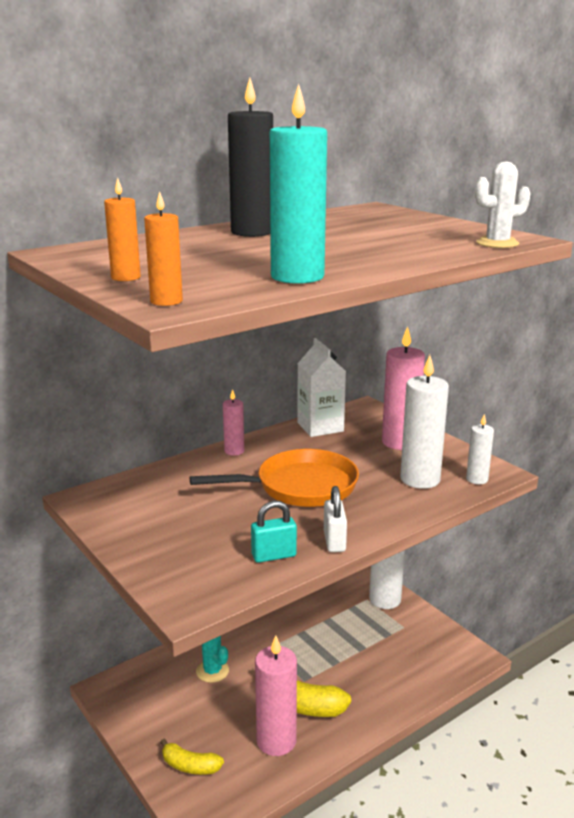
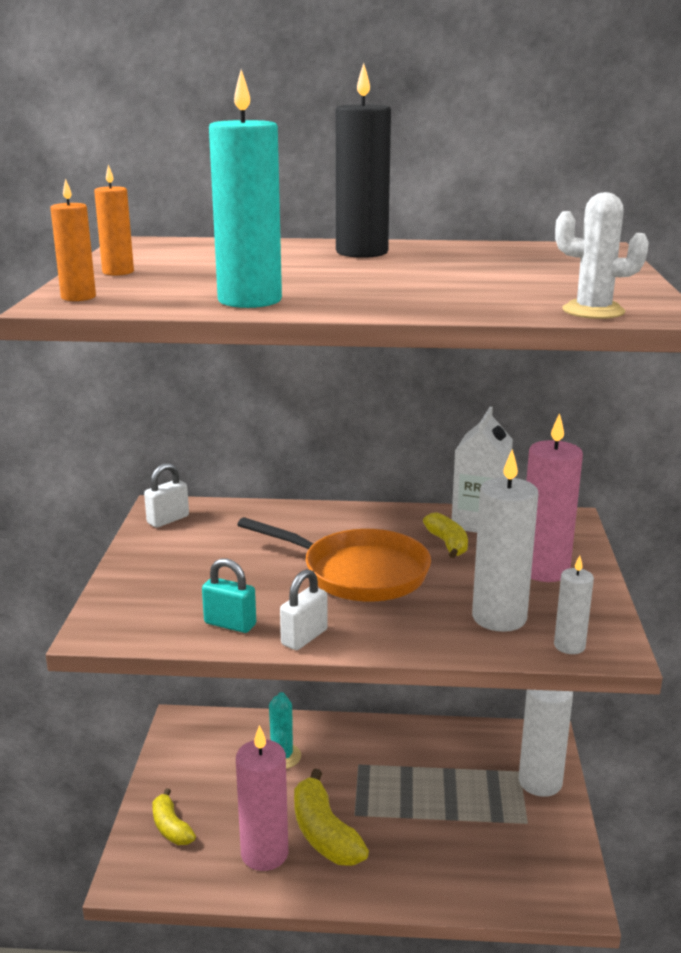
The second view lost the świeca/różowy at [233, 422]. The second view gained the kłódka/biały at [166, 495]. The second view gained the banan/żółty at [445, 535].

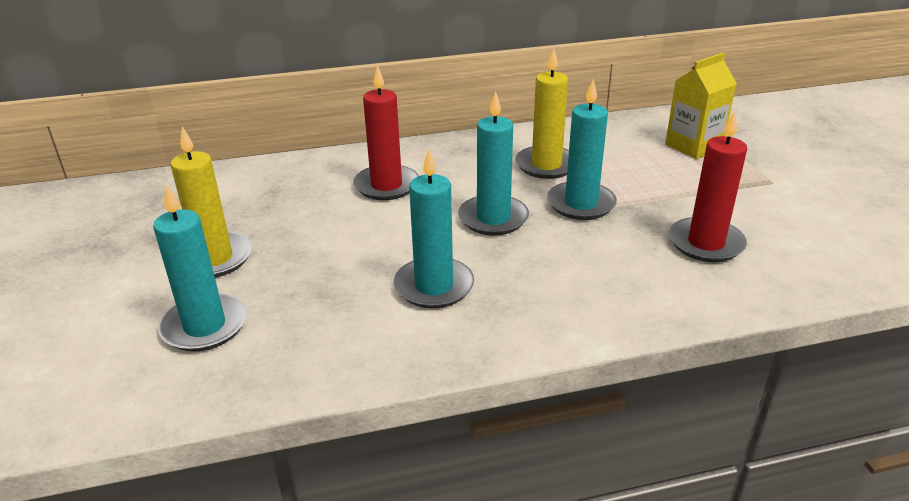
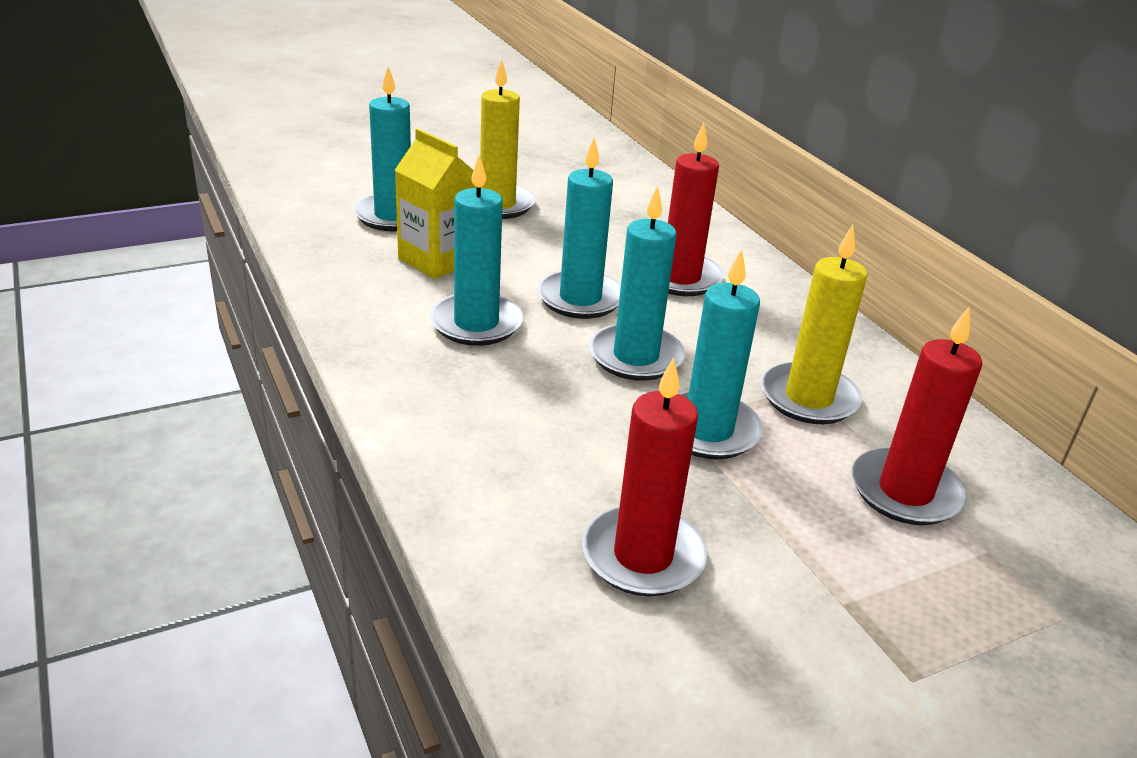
The second view gained the świeca/turkusowy at [579, 228]. The second view gained the świeca/czerwony at [916, 416]. The karton mleka/żółty ended up elsewhere, having gone from [701, 106] to [436, 204].

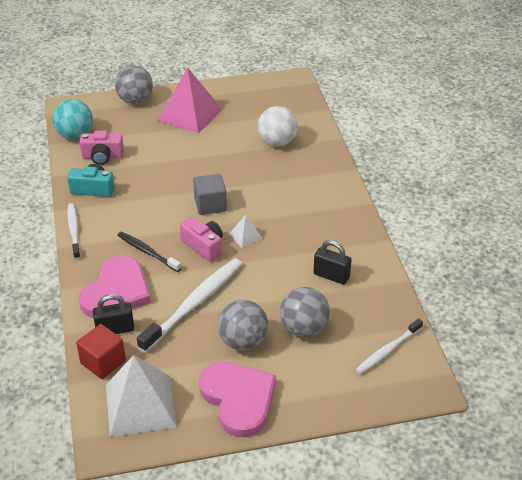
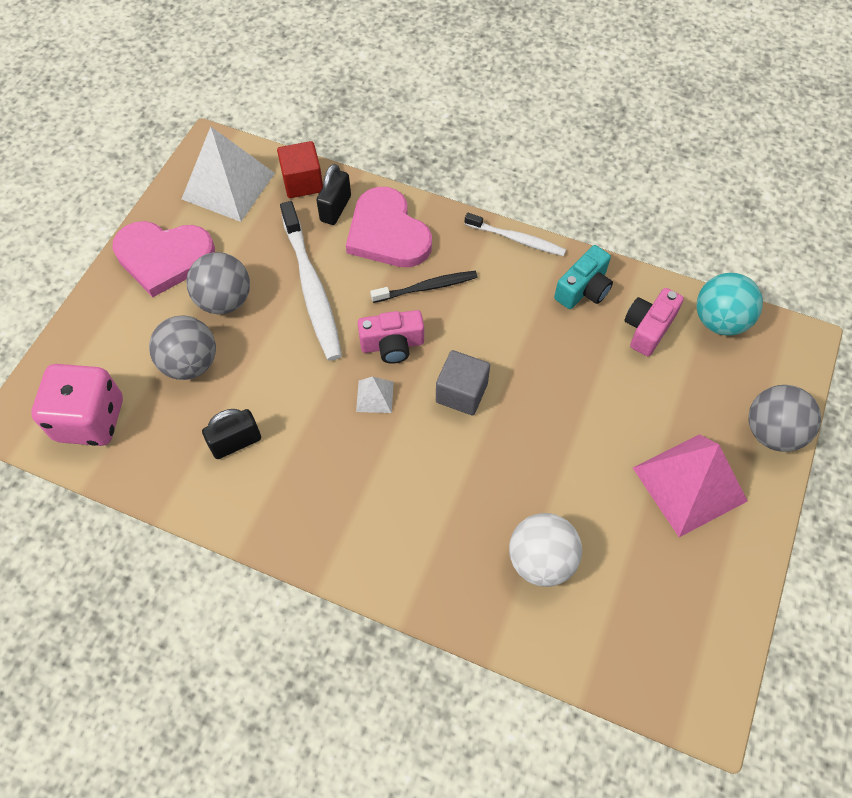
Where the szczoteczka do zębów/biały stood at [389, 346], the kostka do gry/różowy came to stand at [77, 405].

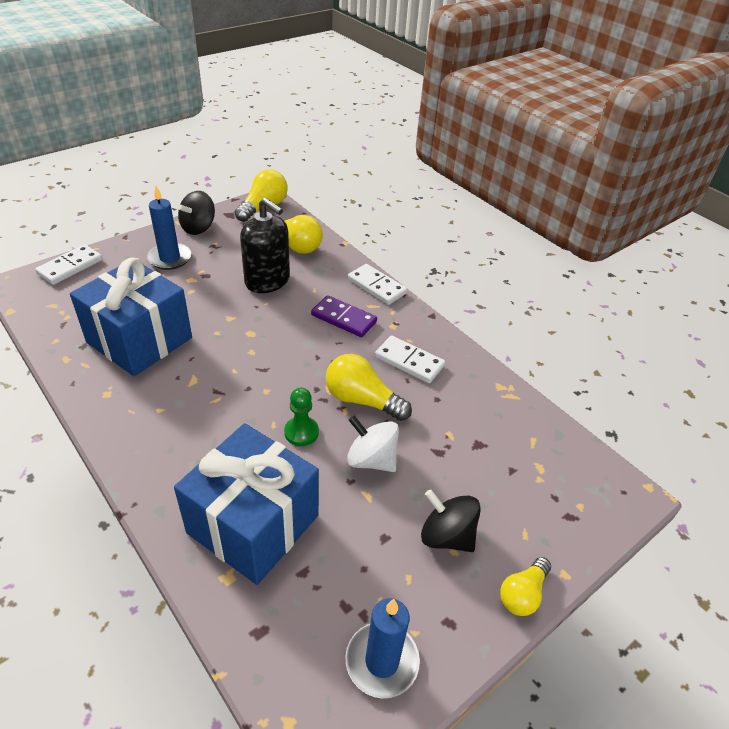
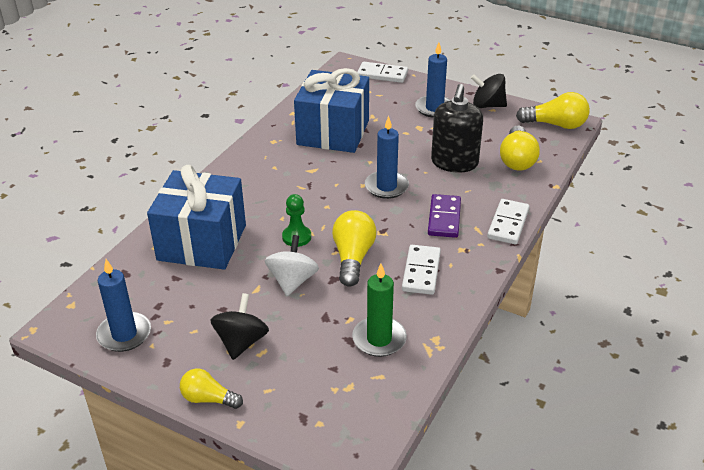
The second view gained the świeca/zielony at [379, 310]. The second view gained the świeca/niebieski at [387, 157].

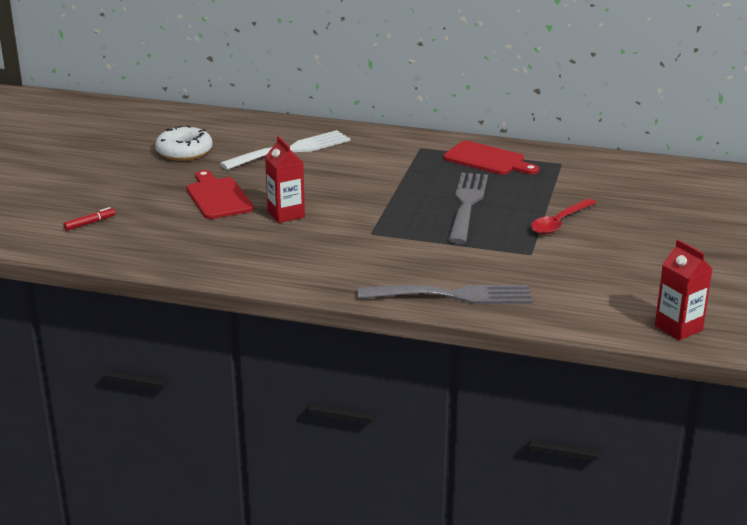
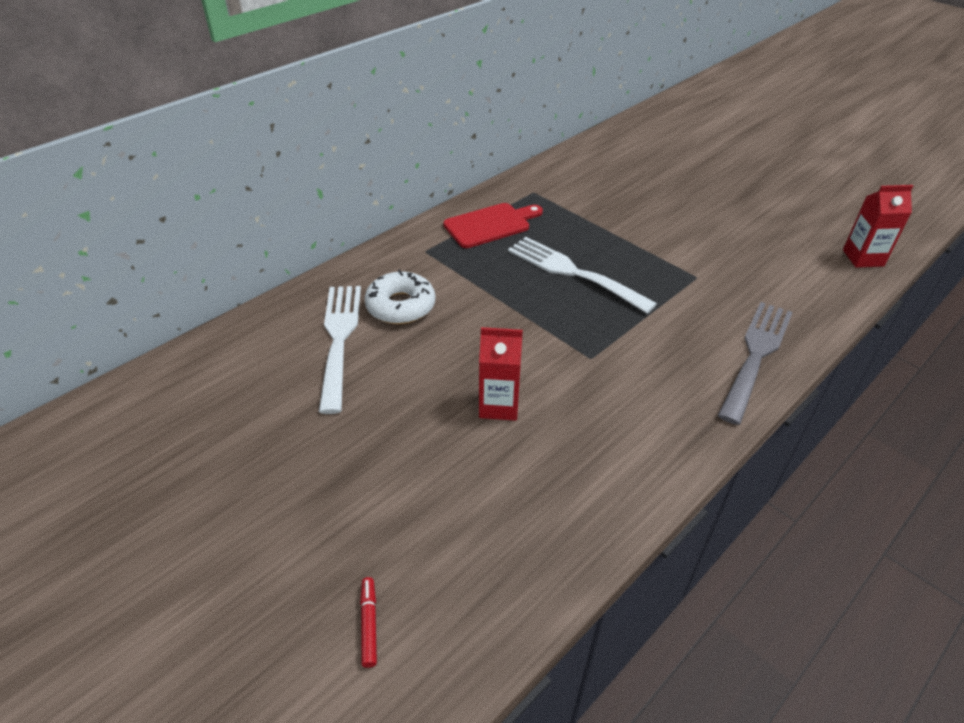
The second view lost the deska do krojenia/czerwony at [220, 194]. The second view lost the łyżka/czerwony at [563, 216]. The donut/biały ended up elsewhere, having gone from [184, 143] to [399, 296]. What was the widelec/szary at [468, 208] turned into the widelec/biały at [582, 275].

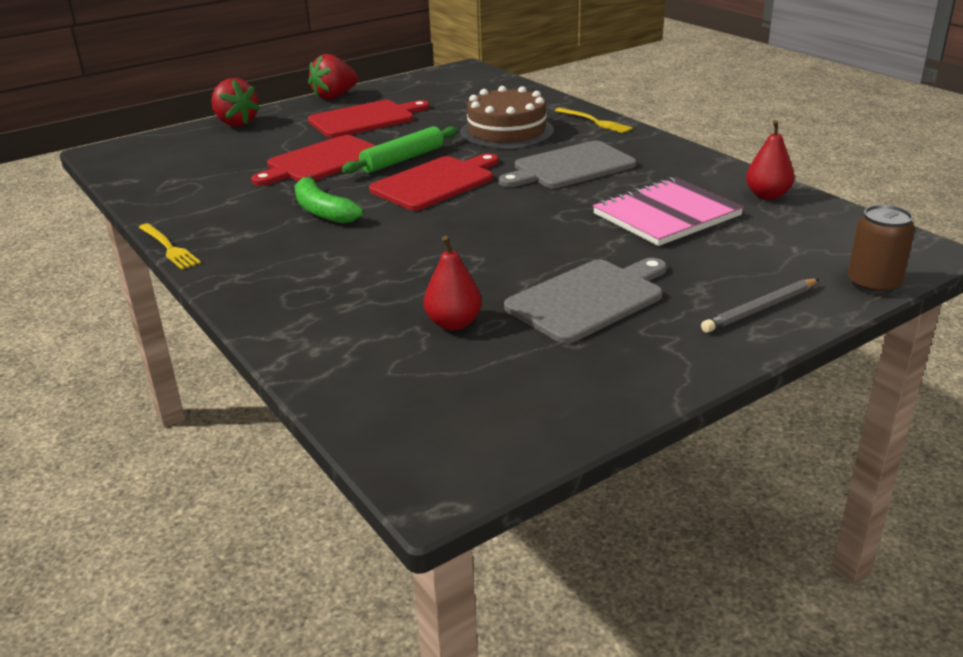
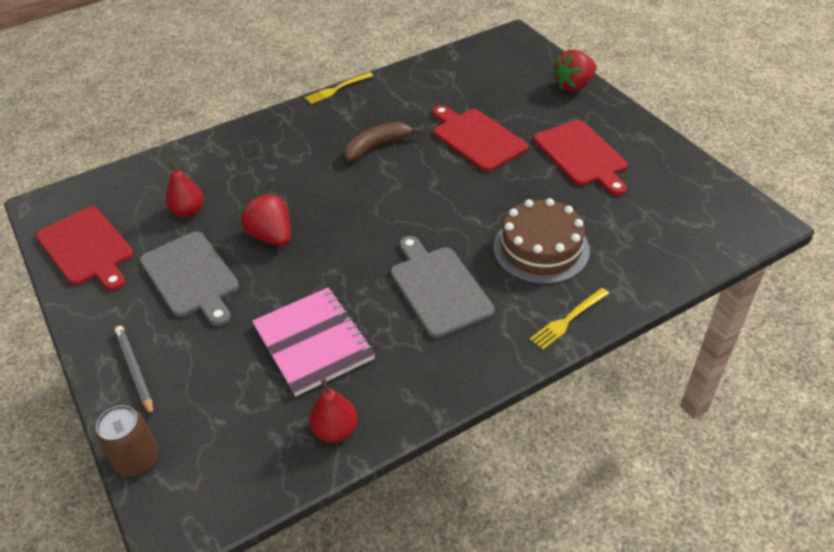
The second view lost the wałek do ciasta/zielony at [399, 150]. The truskawka/czerwony ended up elsewhere, having gone from [333, 77] to [266, 219]. The deska do krojenia/czerwony ended up elsewhere, having gone from [434, 182] to [84, 248]. What was the banan/zielony at [328, 199] turned into the banan/brązowy at [382, 141].

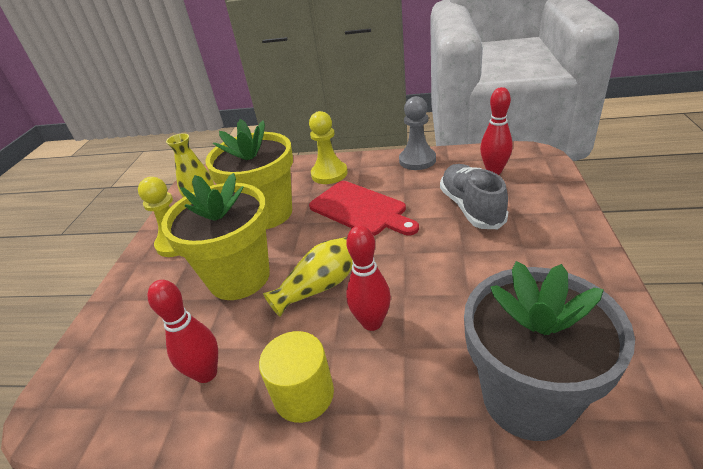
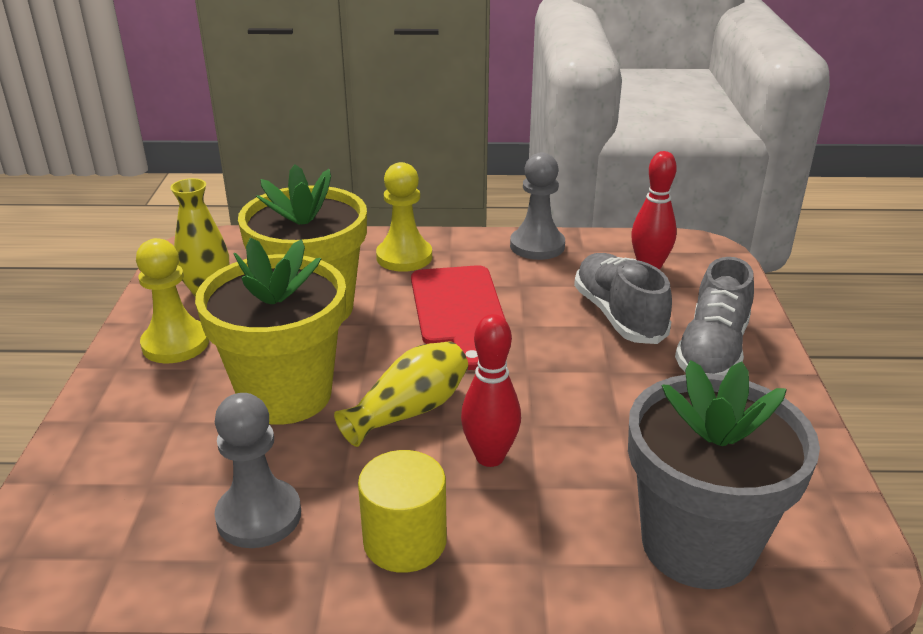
The second view gained the but/szary at [714, 316]. Where the kręgiel/czerwony stood at [182, 331], the pionek/szary came to stand at [257, 470]. The deska do krojenia/czerwony at [364, 208] ended up facing another way, 45 degrees clockwise from before.

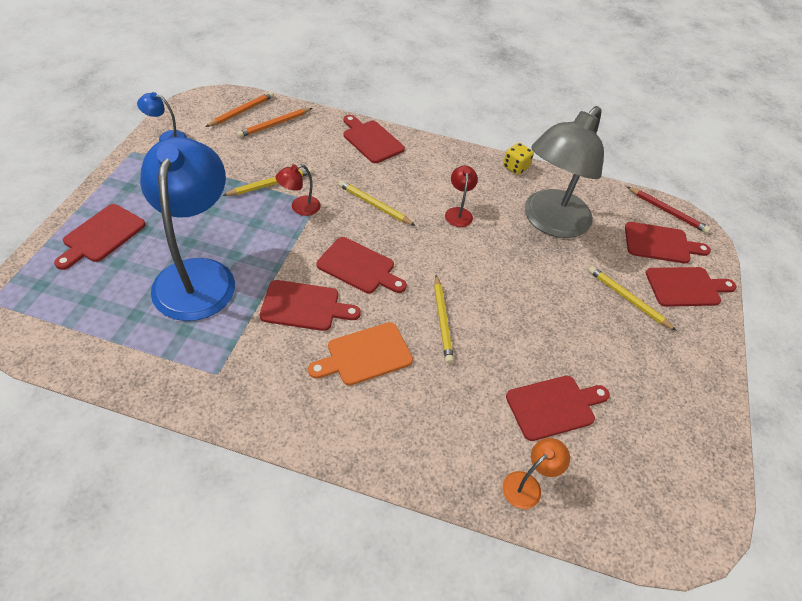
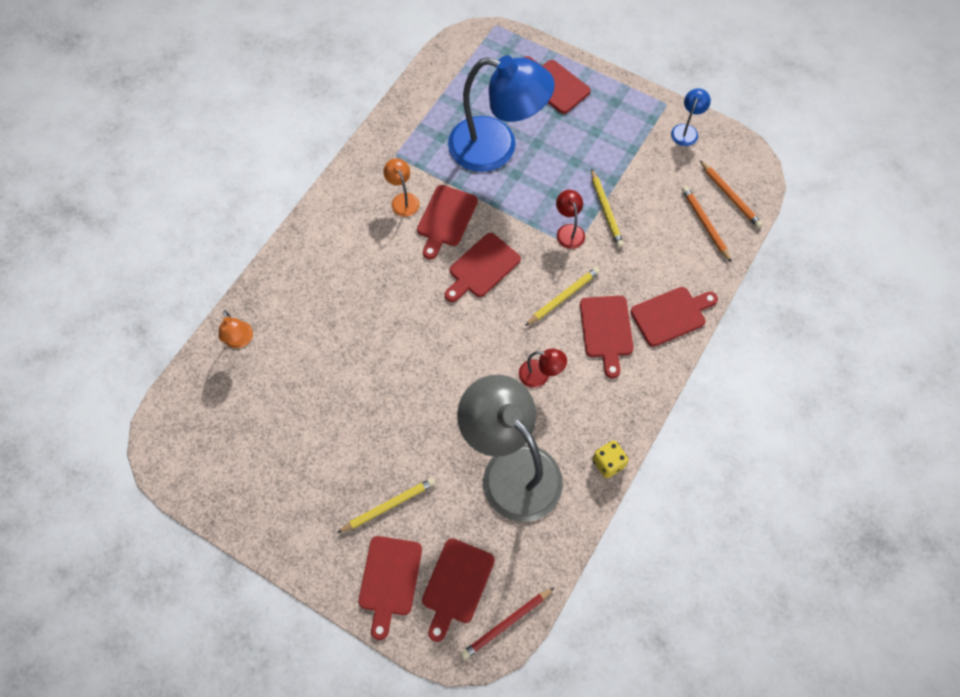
The second view lost the deska do krojenia/pomarańczowy at [360, 354]. The second view lost the ołówek/żółty at [444, 319]. The second view gained the lampka/pomarańczowy at [401, 187]. The deska do krojenia/czerwony ended up elsewhere, having gone from [558, 408] to [607, 337].

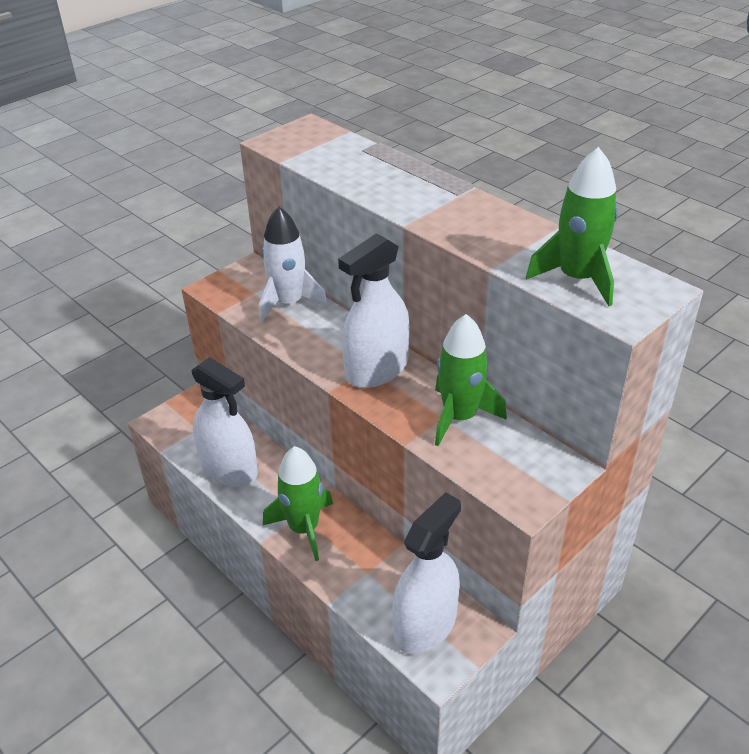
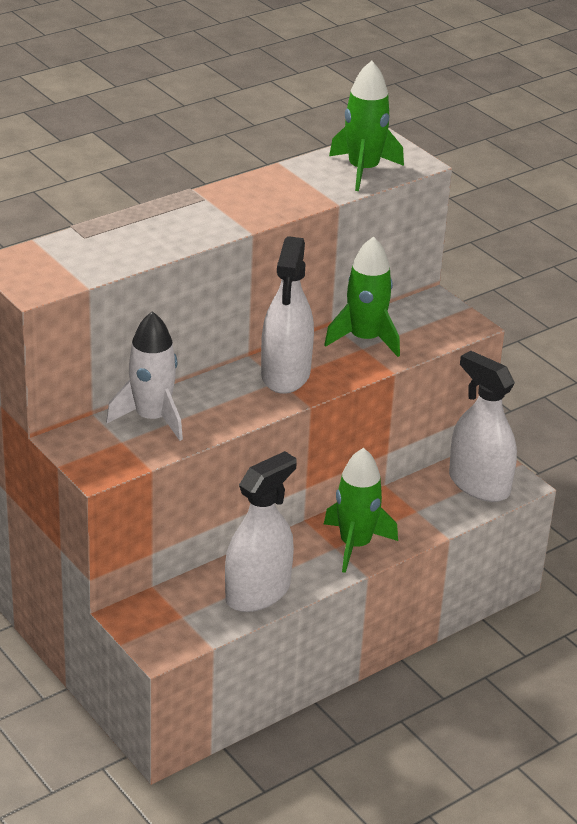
The spryskiwacz/biały at [374, 310] ended up facing another way, 45 degrees clockwise from before.

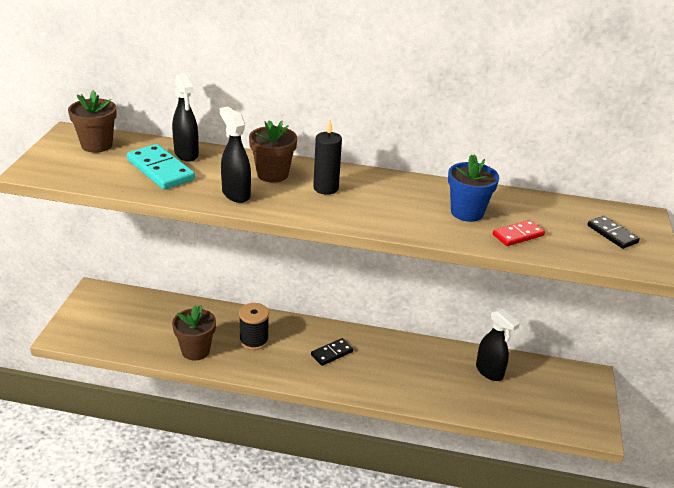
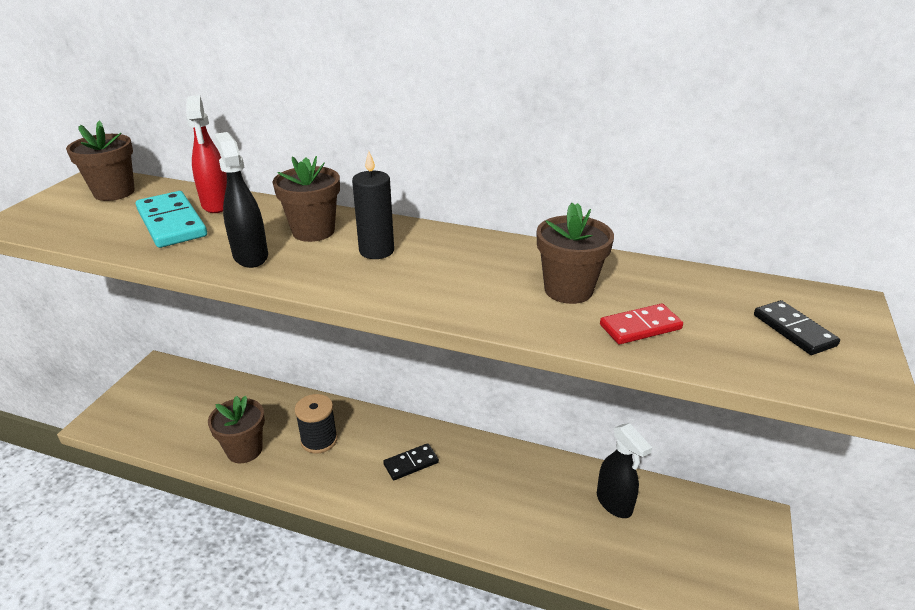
What was the spryskiwacz/czarny at [185, 118] turned into the spryskiwacz/czerwony at [206, 154]. What was the doniczka/niebieski at [473, 188] turned into the doniczka/brązowy at [575, 253].

